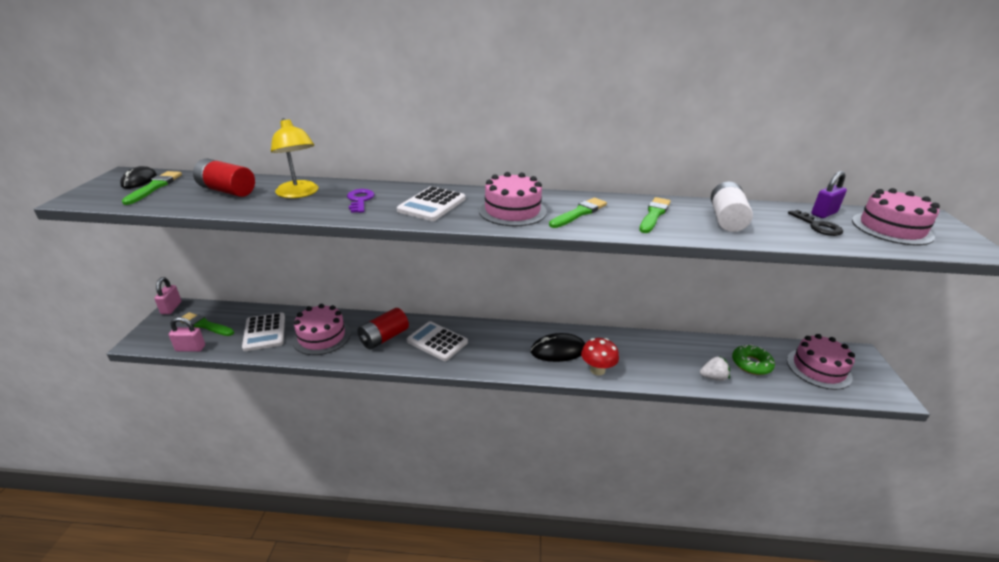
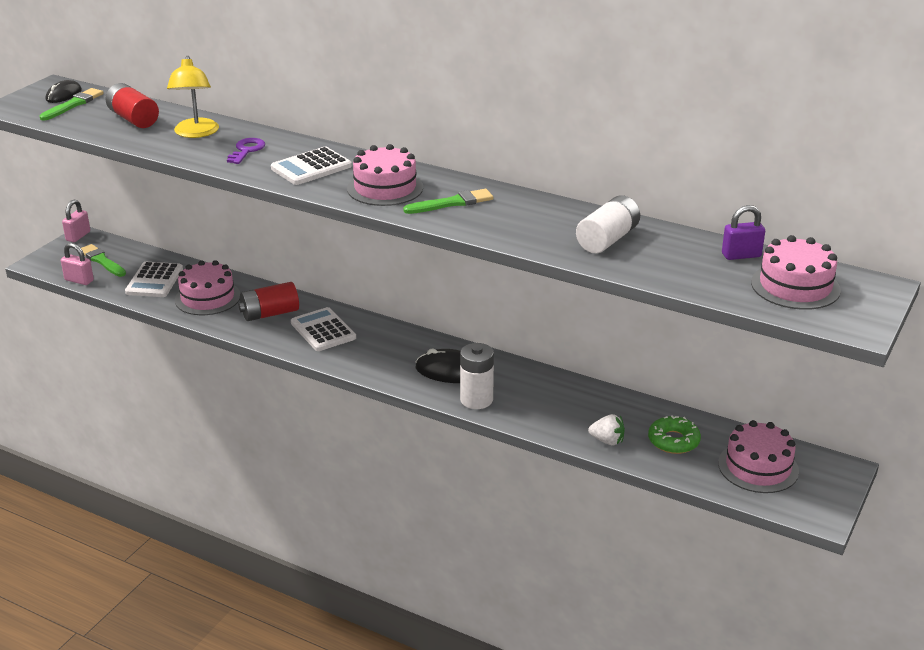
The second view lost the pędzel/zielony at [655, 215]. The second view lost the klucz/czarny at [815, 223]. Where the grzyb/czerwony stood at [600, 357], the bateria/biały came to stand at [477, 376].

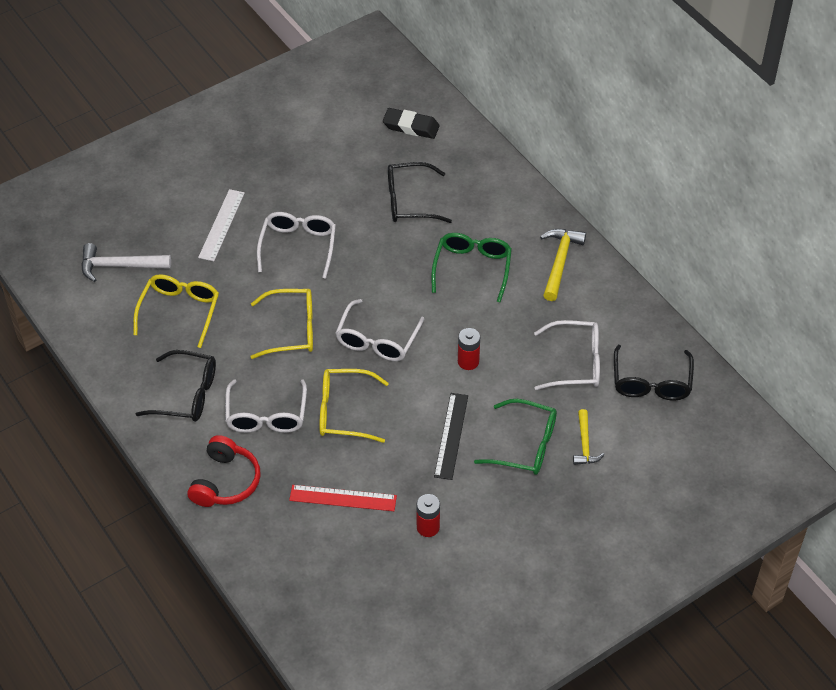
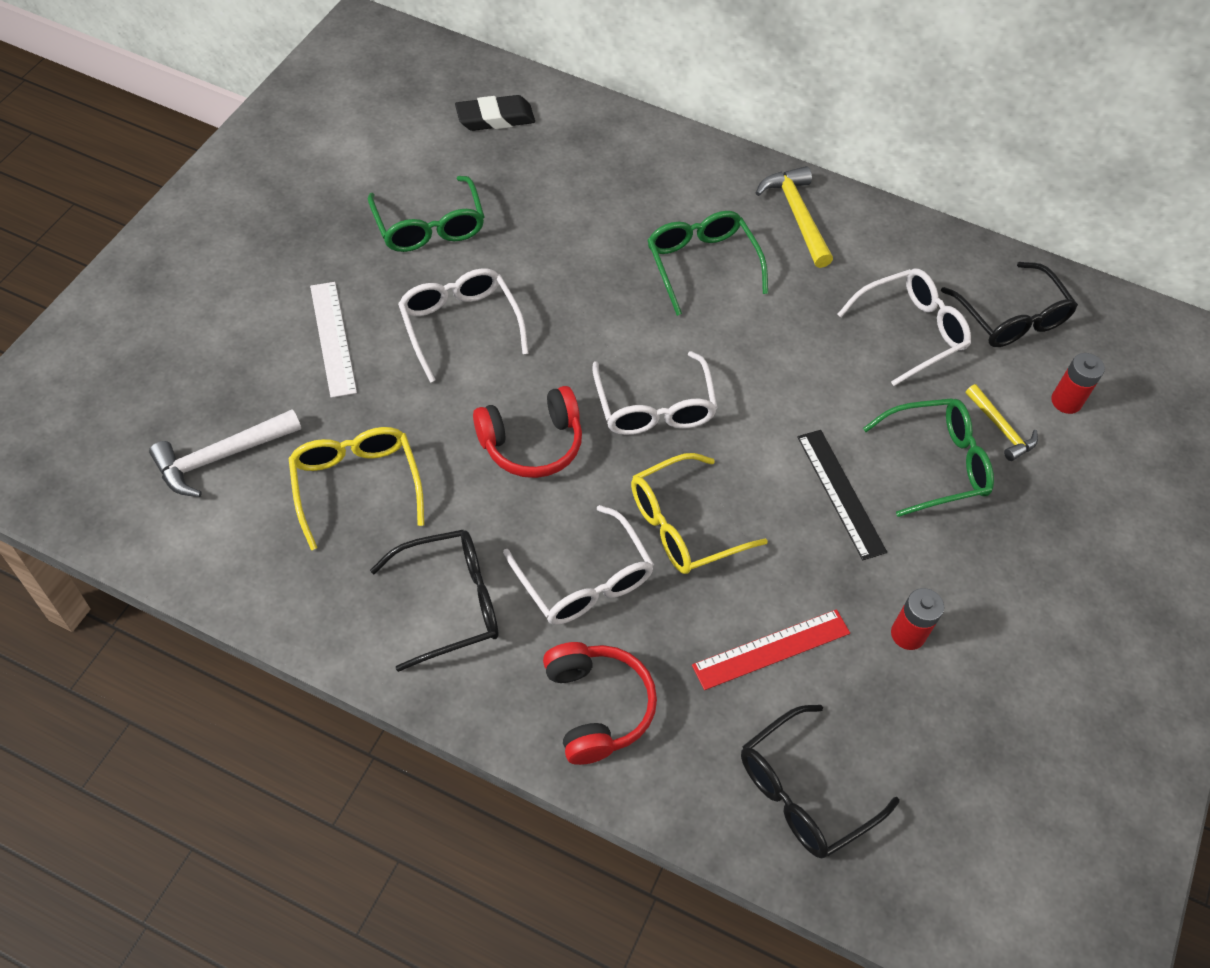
The second view gained the okulary/zielony at [426, 214]. The okulary/czarny ended up elsewhere, having gone from [420, 192] to [820, 782]. The bateria/czerwony ended up elsewhere, having gone from [469, 349] to [1078, 383]. Where the okulary/żółty stood at [281, 324], the słuchawki/czerwony came to stand at [527, 432].

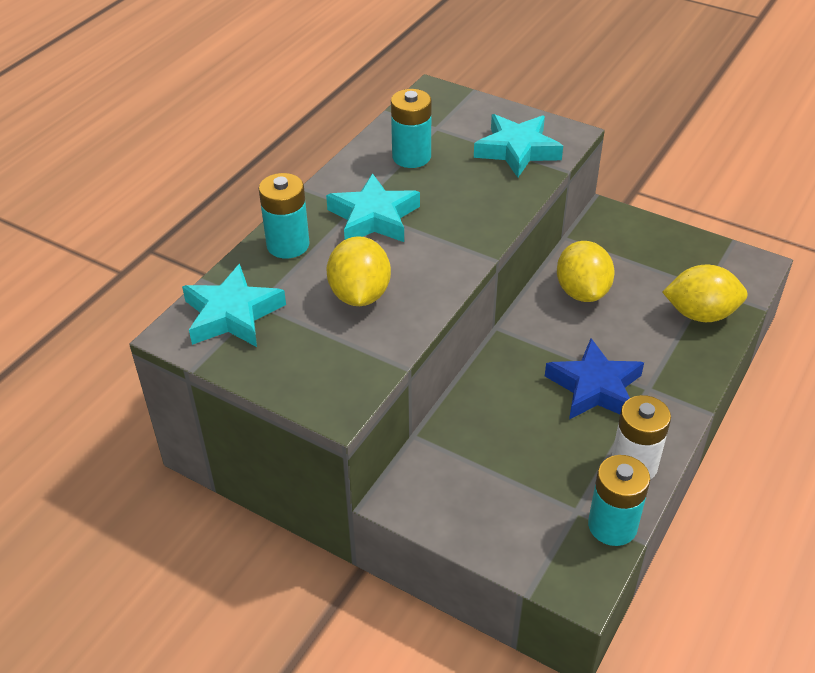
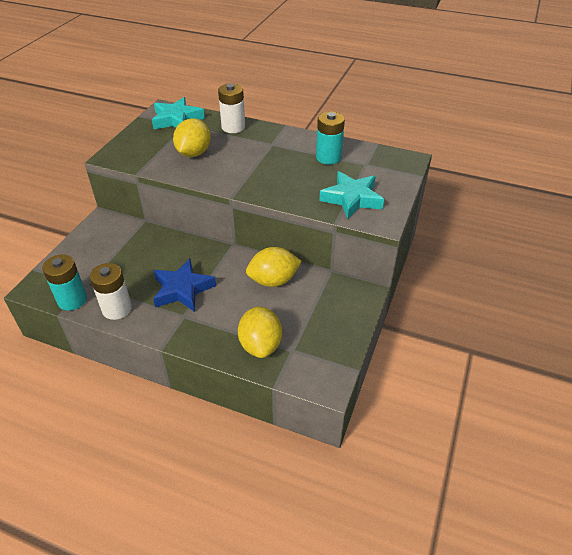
The second view lost the gwiazda/turkusowy at [373, 207]. What was the bateria/turkusowy at [284, 215] turned into the bateria/biały at [231, 108]. The cytryna/żółty at [358, 271] ended up facing another way, 60 degrees counterclockwise from before.

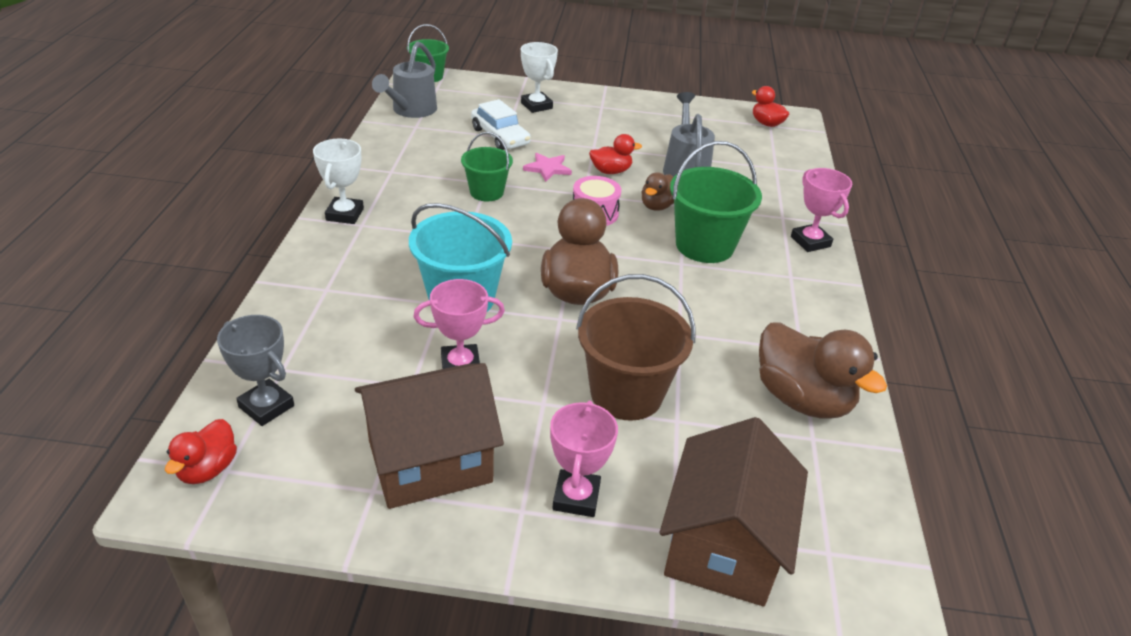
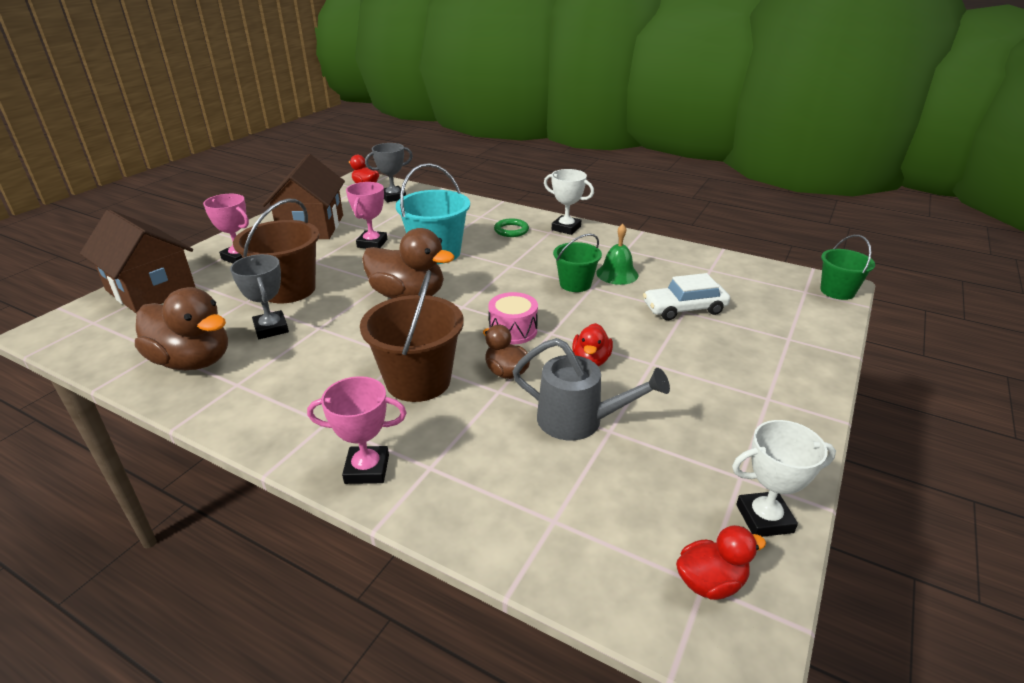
The second view lost the konewka/szary at [404, 79]. The second view lost the gwiazda/różowy at [547, 167]. The second view gained the puchar/szary at [259, 296]. The second view gained the pierścień/zielony at [511, 228]. The second view gained the dzwonek/zielony at [617, 254]. The puchar/biały ended up elsewhere, having gone from [539, 77] to [784, 478]. What was the wiadro/zielony at [716, 202] turned into the wiadro/brązowy at [412, 336]. The kaczka/brązowy at [823, 370] ended up facing another way, 135 degrees counterclockwise from before.

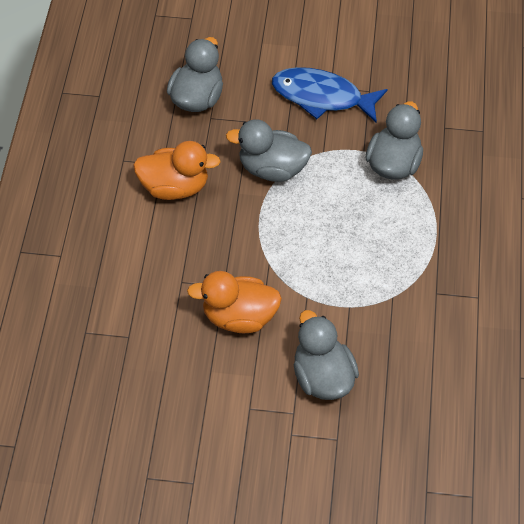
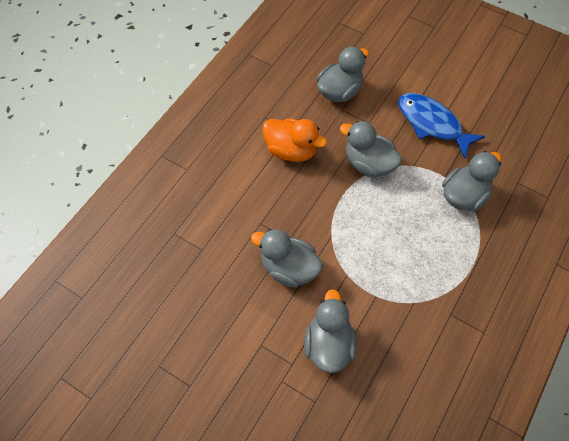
What was the kaczka/pomarańczowy at [234, 302] turned into the kaczka/szary at [287, 258].

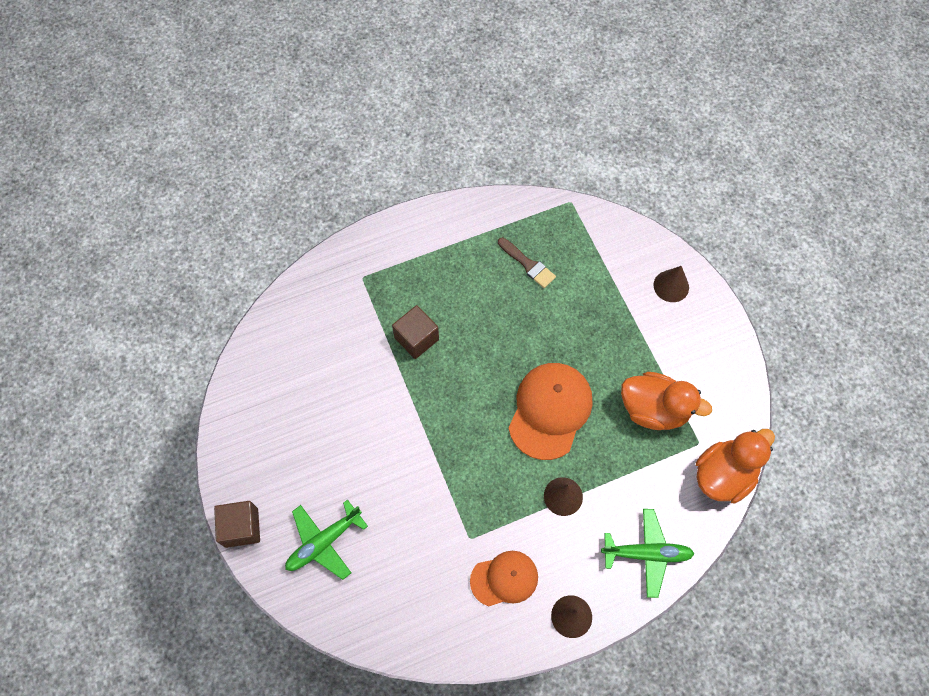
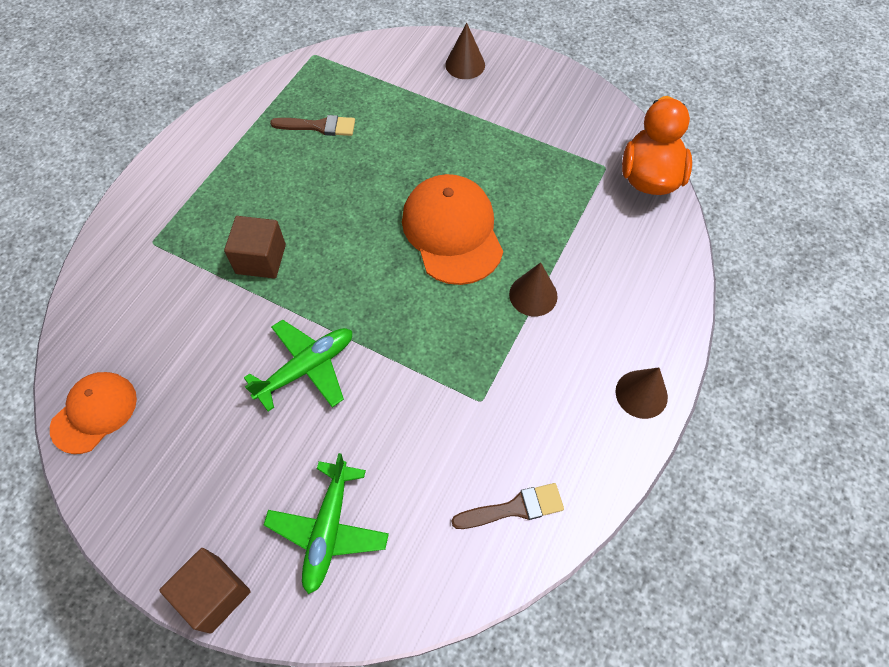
The second view lost the kaczka/pomarańczowy at [666, 401]. The second view gained the pędzel/brązowy at [507, 506]. The czapka/pomarańczowy ended up elsewhere, having gone from [504, 578] to [93, 413]. The samolot/zielony ended up elsewhere, having gone from [648, 553] to [298, 365].

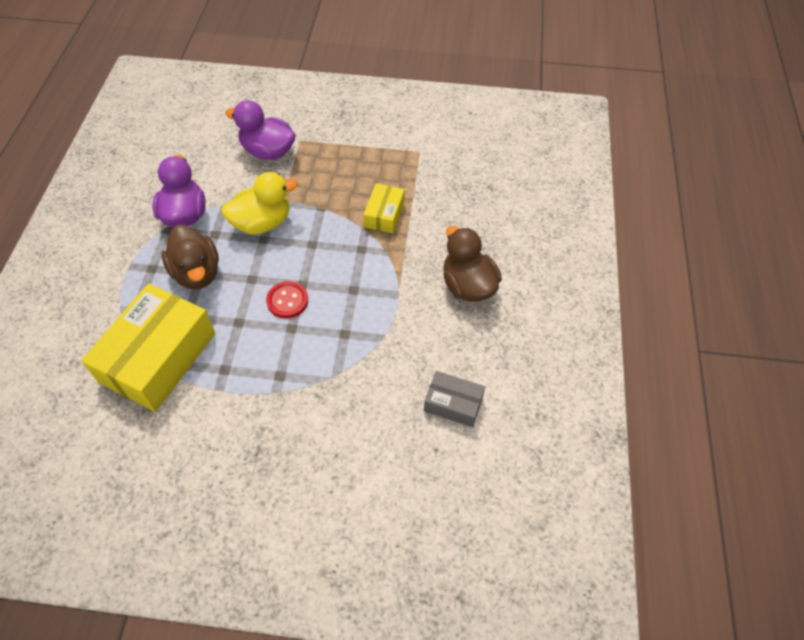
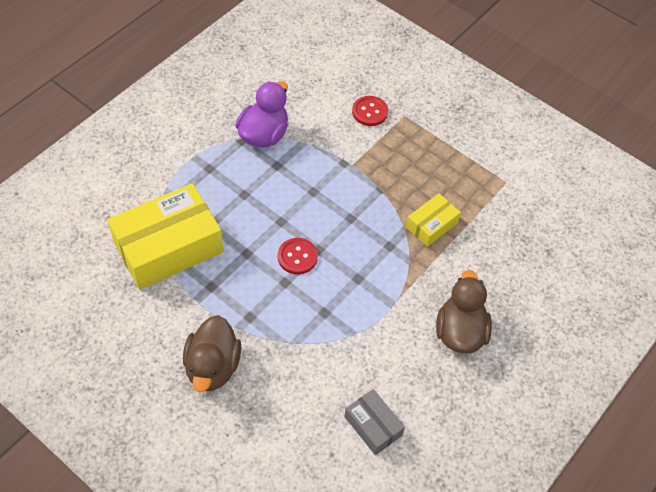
The second view lost the kaczka/żółty at [259, 203]. The kaczka/brązowy ended up elsewhere, having gone from [190, 257] to [212, 353]. Where the kaczka/fioletowy stood at [260, 130], the guzik/czerwony came to stand at [370, 111].

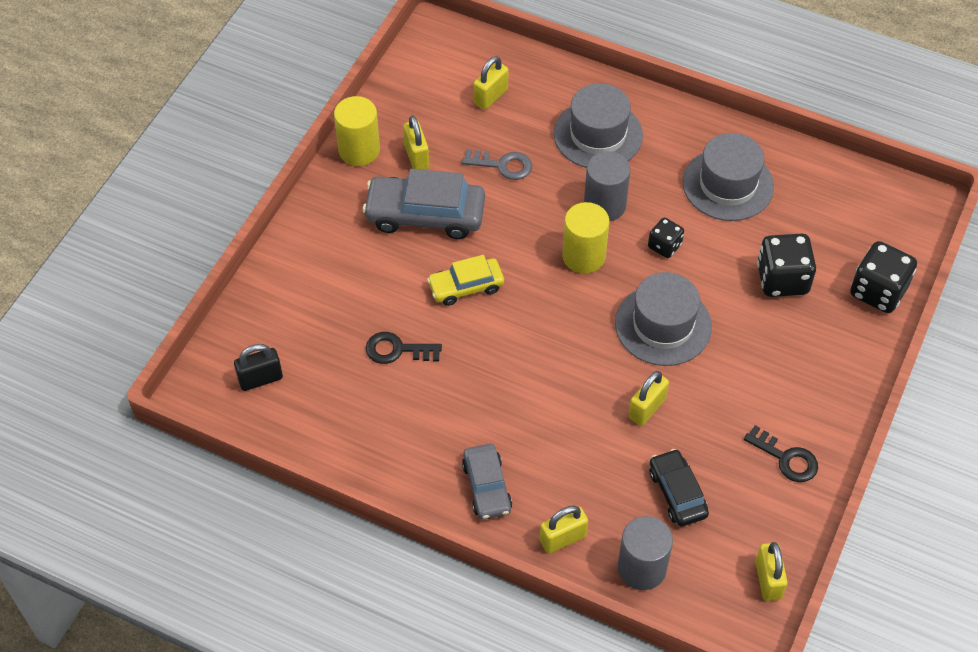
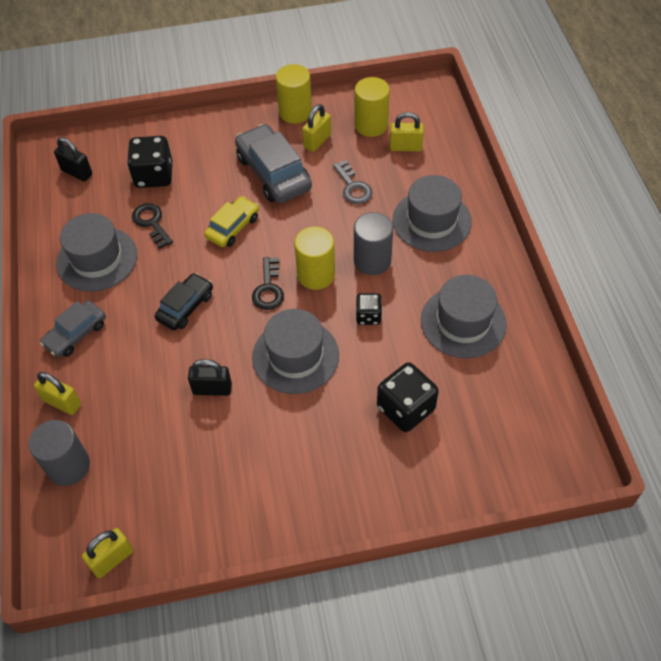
The second view gained the kapelusz/szary at [96, 252]. The second view gained the walec/żółty at [372, 107]. The samochód/czarny ended up elsewhere, having gone from [679, 487] to [184, 301]. The klucz/czarny ended up elsewhere, having gone from [781, 453] to [268, 283]. The kostka do gry/czarny ended up elsewhere, having gone from [883, 277] to [149, 162]. What was the kłódka/żółty at [648, 398] turned into the kłódka/czarny at [210, 377]. The samochód/żółty at [465, 280] ended up facing another way, 90 degrees clockwise from before.

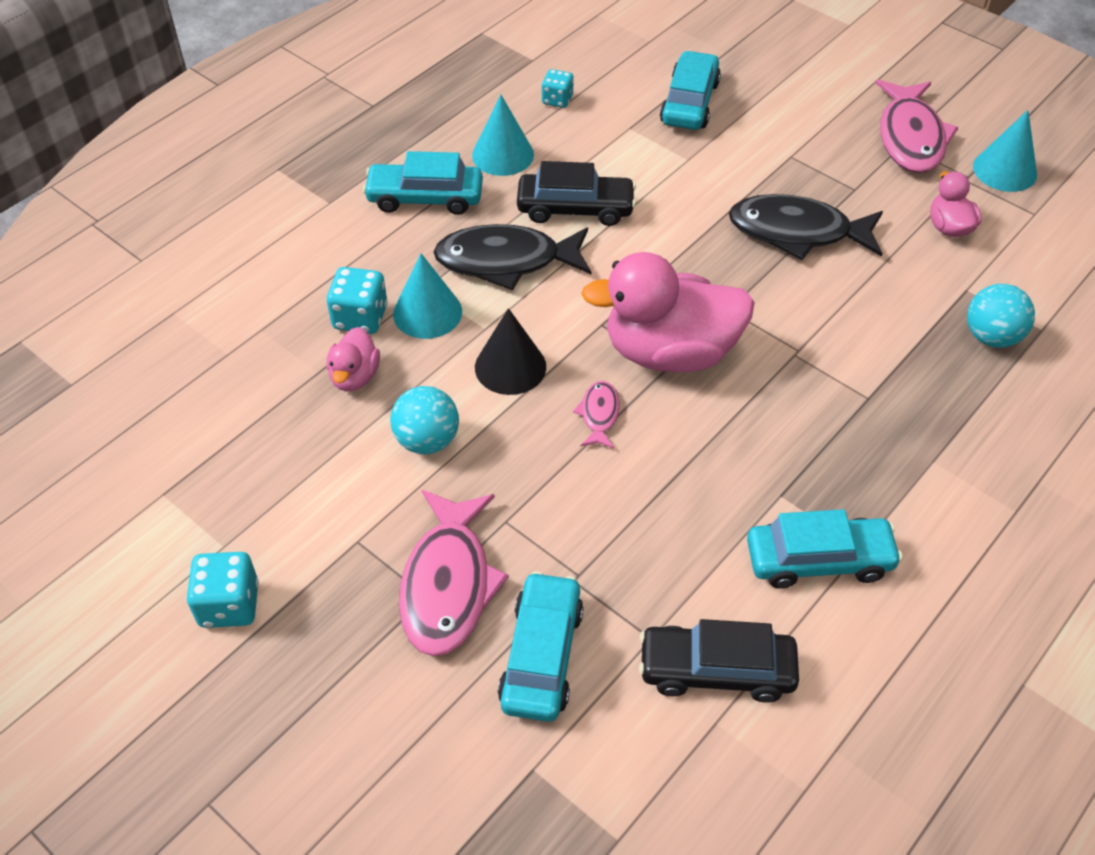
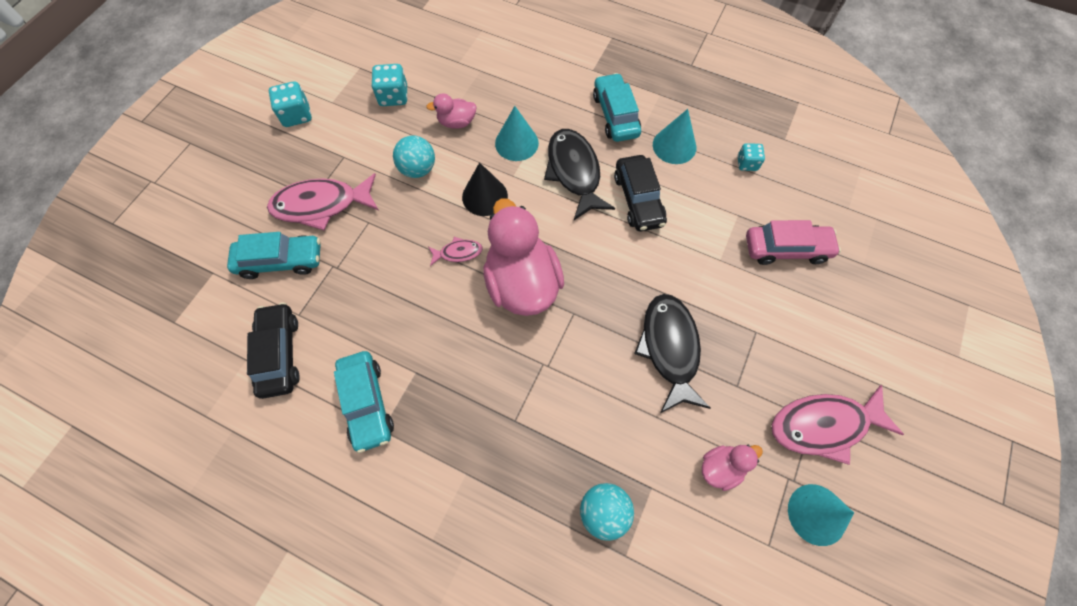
The kostka do gry/turkusowy ended up elsewhere, having gone from [357, 300] to [389, 85]. What was the samochód/turkusowy at [690, 90] turned into the samochód/różowy at [793, 242].

